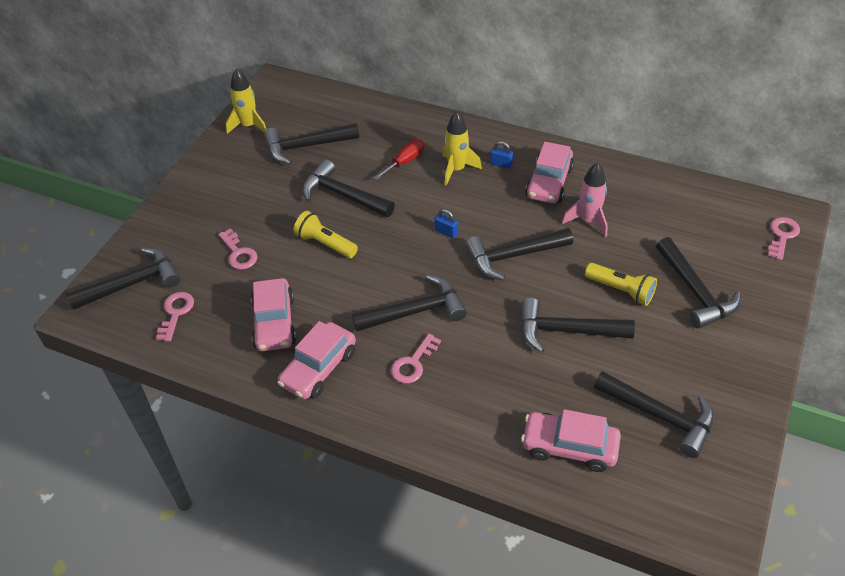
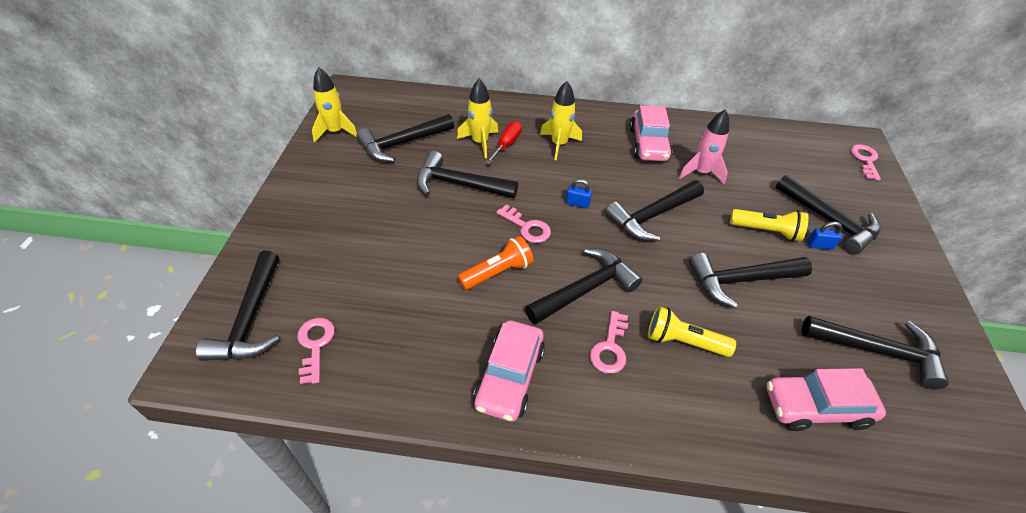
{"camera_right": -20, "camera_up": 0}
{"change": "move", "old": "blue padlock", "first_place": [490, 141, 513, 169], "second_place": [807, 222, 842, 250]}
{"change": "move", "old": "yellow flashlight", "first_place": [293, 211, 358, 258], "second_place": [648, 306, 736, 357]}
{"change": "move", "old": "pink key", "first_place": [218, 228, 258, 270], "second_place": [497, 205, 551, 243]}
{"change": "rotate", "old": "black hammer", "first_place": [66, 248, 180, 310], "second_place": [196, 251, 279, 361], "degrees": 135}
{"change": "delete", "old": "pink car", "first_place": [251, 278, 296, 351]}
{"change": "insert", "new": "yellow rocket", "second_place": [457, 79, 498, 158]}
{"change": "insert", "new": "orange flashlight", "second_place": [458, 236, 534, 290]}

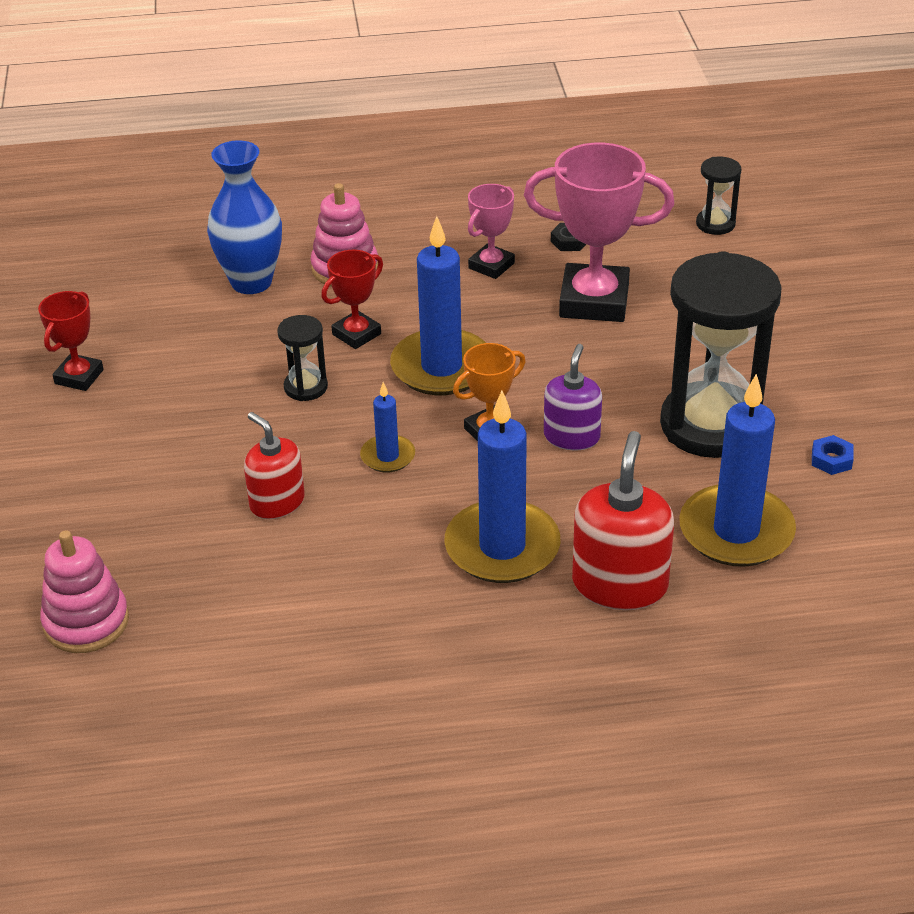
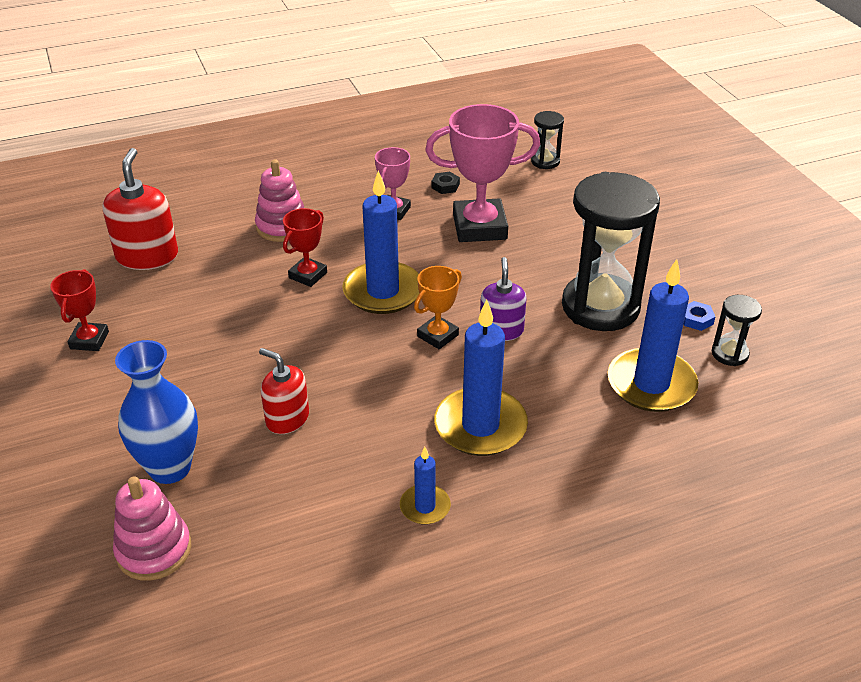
{"camera_right": -15, "camera_up": 0}
{"change": "move", "old": "blue vase", "first_place": [207, 140, 282, 294], "second_place": [115, 340, 198, 484]}
{"change": "move", "old": "black hourglass", "first_place": [277, 315, 328, 401], "second_place": [712, 295, 762, 366]}
{"change": "move", "old": "blue candle", "first_place": [360, 382, 415, 472], "second_place": [400, 447, 451, 525]}
{"change": "move", "old": "red soap dispenser", "first_place": [572, 431, 674, 610], "second_place": [103, 148, 178, 270]}

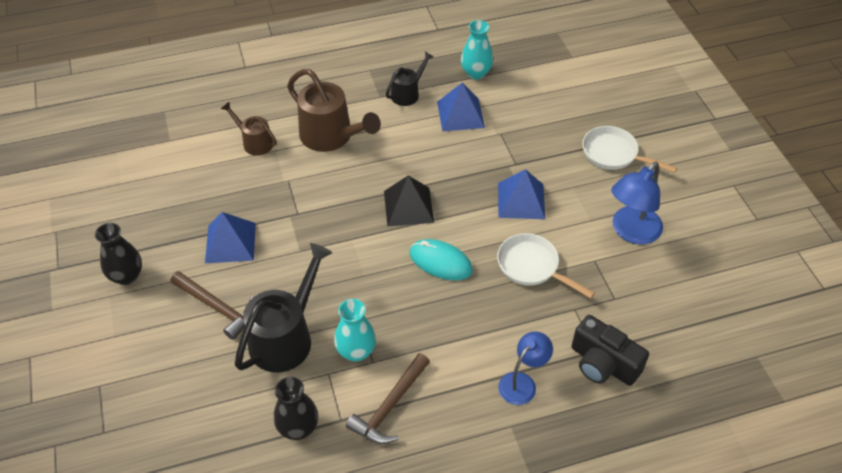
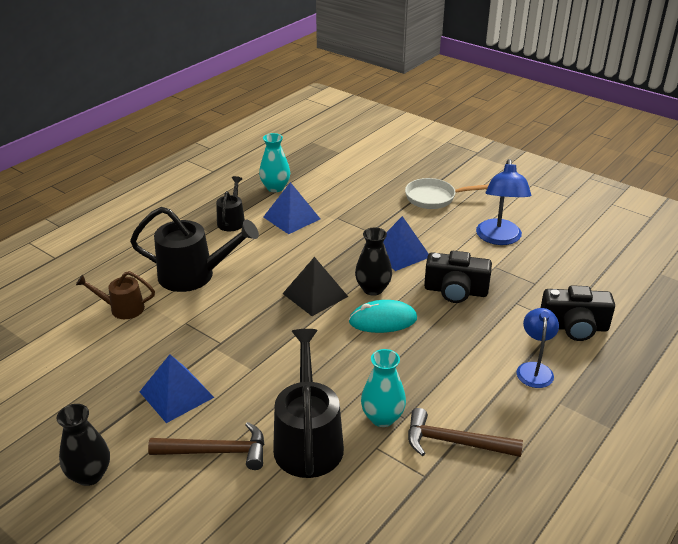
{"camera_right": -35, "camera_up": -15}
{"change": "recolor", "old": "brown watering can", "new": "black watering can", "first_place": [287, 69, 381, 152], "second_place": [130, 207, 259, 292]}
{"change": "replace", "old": "white pan", "new": "black camera", "first_place": [497, 233, 595, 298], "second_place": [424, 251, 492, 303]}
{"change": "rotate", "old": "brown hammer", "first_place": [346, 353, 430, 444], "second_place": [408, 408, 523, 457], "degrees": 105}
{"change": "move", "old": "black vase", "first_place": [274, 377, 318, 440], "second_place": [355, 228, 392, 296]}

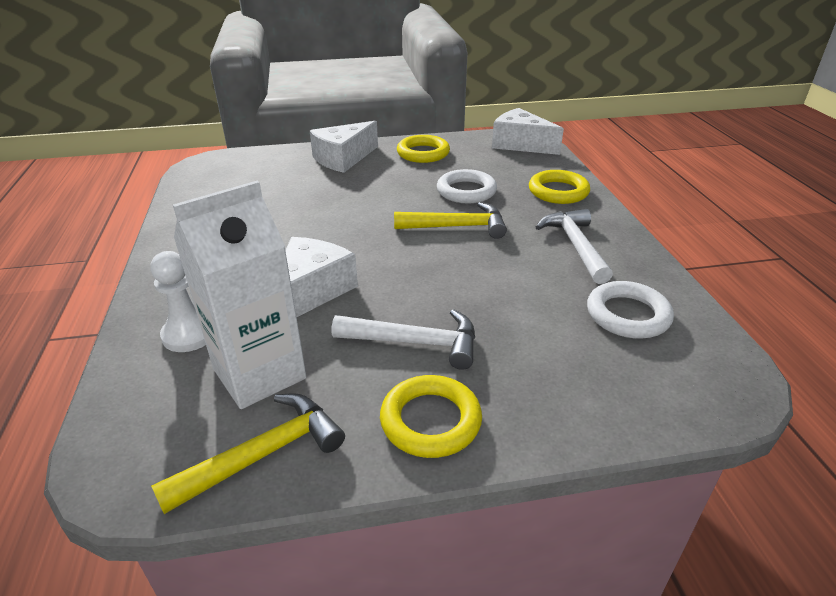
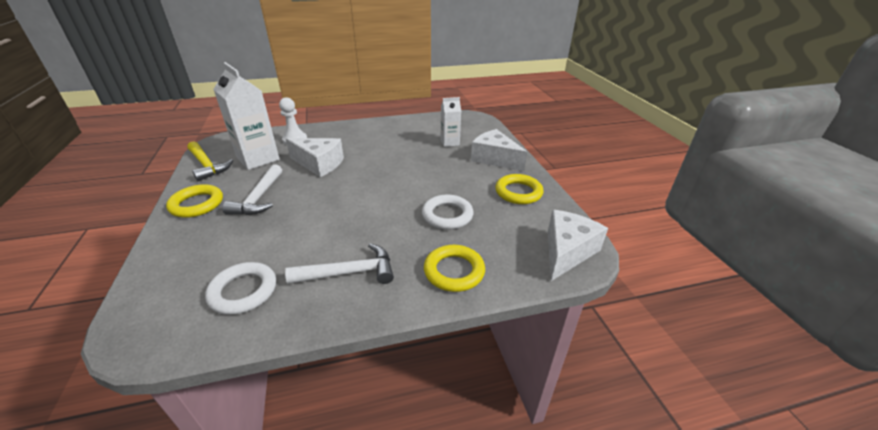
{"camera_right": 85, "camera_up": 0}
{"change": "delete", "old": "yellow hammer", "first_place": [394, 202, 507, 239]}
{"change": "insert", "new": "white carton", "second_place": [441, 97, 461, 147]}

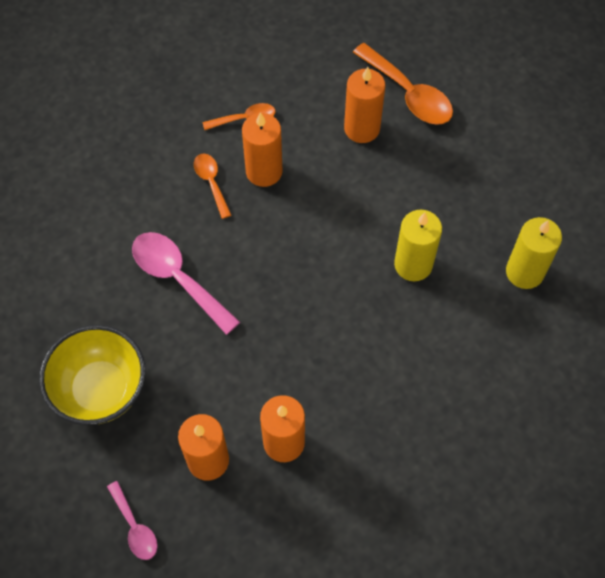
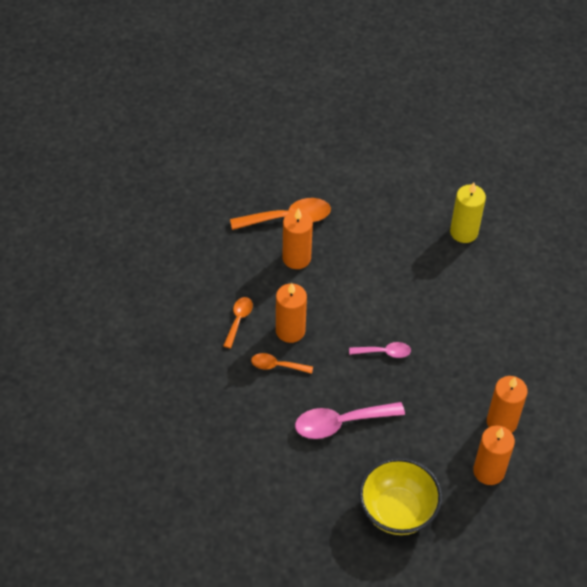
{"camera_right": -60, "camera_up": -10}
{"change": "delete", "old": "yellow candle", "first_place": [394, 210, 442, 281]}
{"change": "move", "old": "pink spoon", "first_place": [107, 481, 158, 560], "second_place": [349, 342, 411, 358]}

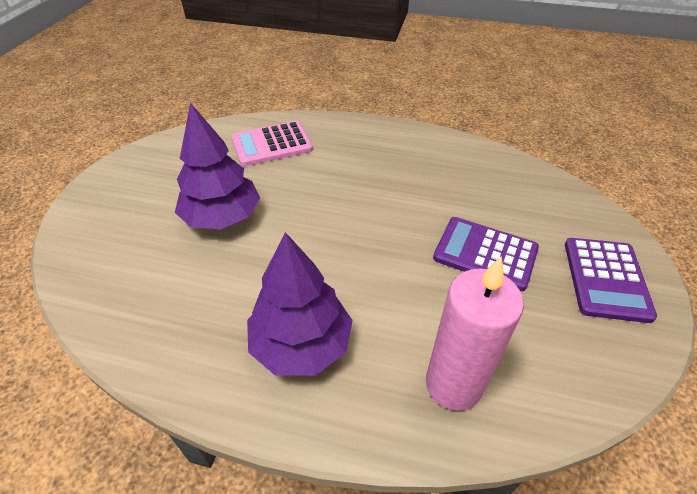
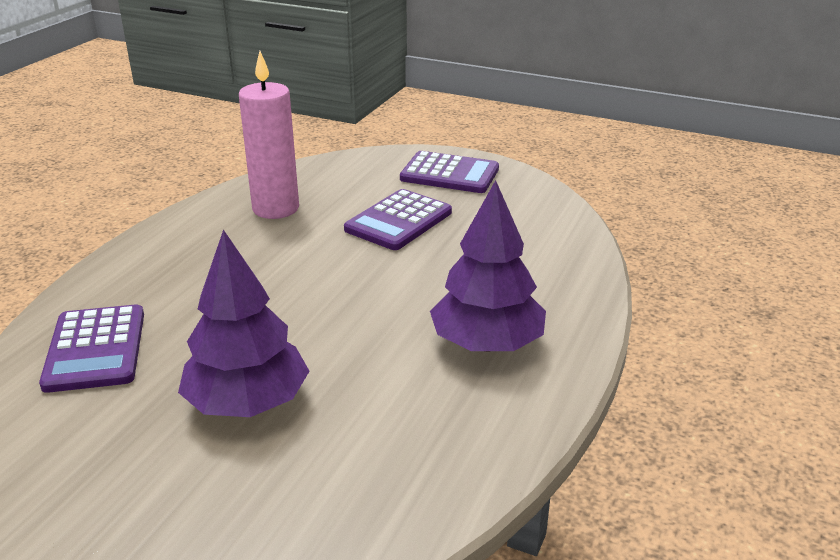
{"camera_right": -80, "camera_up": -15}
{"change": "recolor", "old": "pink calculator", "new": "purple calculator", "first_place": [231, 121, 313, 166], "second_place": [39, 304, 144, 393]}
{"change": "move", "old": "pink candle", "first_place": [426, 256, 524, 411], "second_place": [239, 51, 299, 219]}

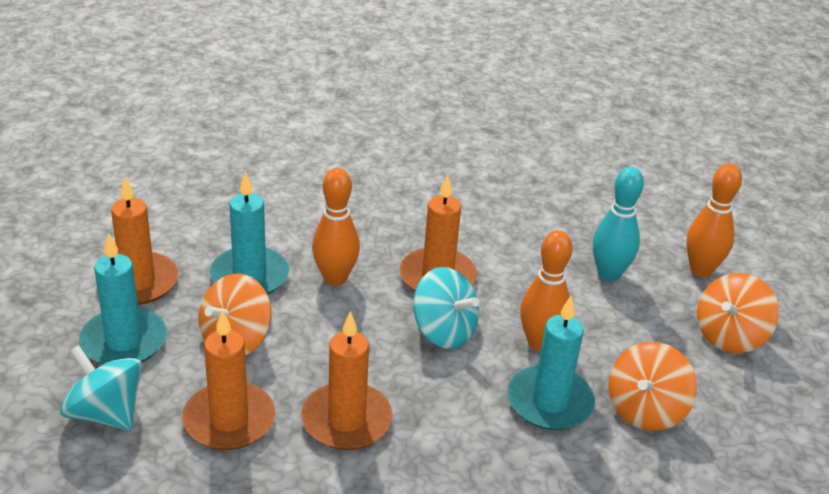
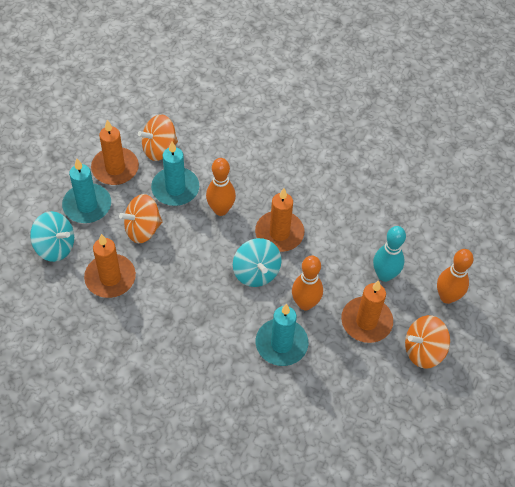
{"camera_right": 30, "camera_up": 20}
{"change": "move", "old": "orange candle", "first_place": [301, 311, 392, 450], "second_place": [341, 280, 393, 343]}
{"change": "move", "old": "orange spinning top", "first_place": [608, 342, 697, 431], "second_place": [138, 114, 178, 161]}
{"change": "rotate", "old": "turquoise spinning top", "first_place": [60, 345, 142, 431], "second_place": [30, 211, 74, 262], "degrees": 135}

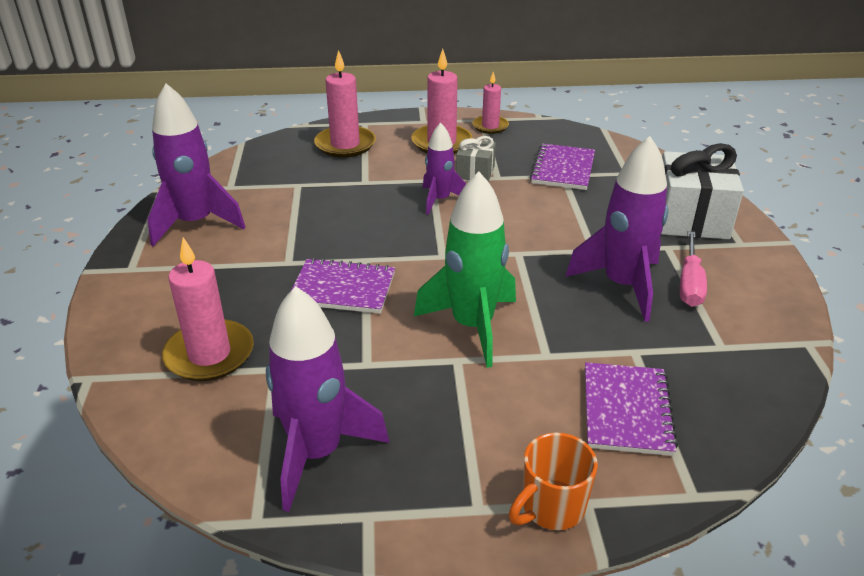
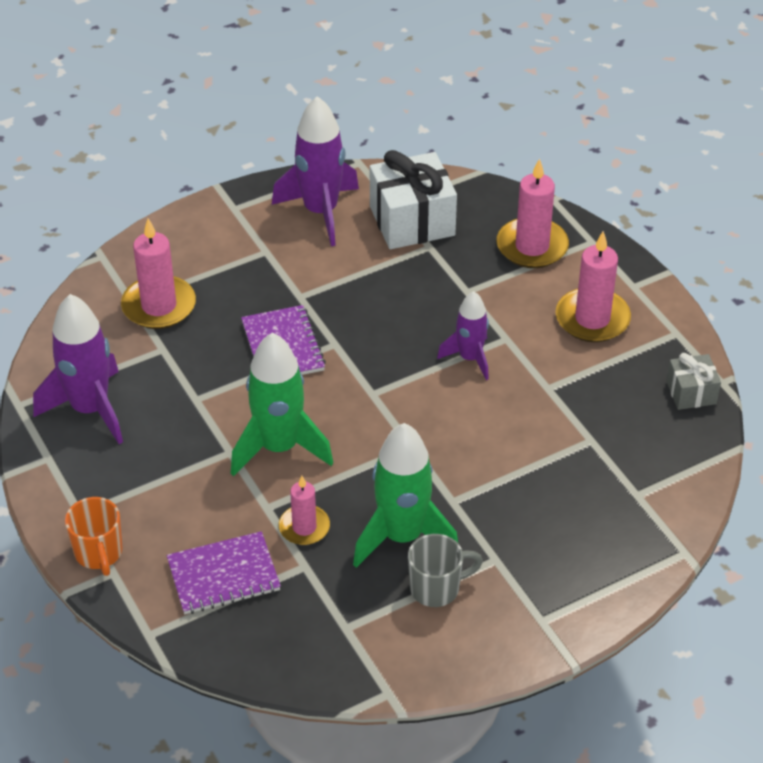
{"camera_right": 65, "camera_up": 10}
{"change": "move", "old": "pink candle", "first_place": [473, 72, 509, 134], "second_place": [279, 476, 330, 545]}
{"change": "move", "old": "grey gift", "first_place": [456, 136, 496, 182], "second_place": [666, 353, 721, 410]}
{"change": "recolor", "old": "purple rocket", "new": "green rocket", "first_place": [565, 136, 668, 322], "second_place": [353, 423, 458, 568]}
{"change": "delete", "old": "purple notebook", "first_place": [530, 143, 595, 190]}
{"change": "move", "old": "white gift", "first_place": [661, 143, 744, 239], "second_place": [370, 150, 457, 249]}
{"change": "replace", "old": "pink screwdriver", "new": "grey mug", "first_place": [680, 231, 707, 307], "second_place": [408, 534, 483, 607]}
{"change": "rotate", "old": "orange mug", "first_place": [509, 432, 598, 530], "second_place": [65, 497, 123, 576], "degrees": -135}

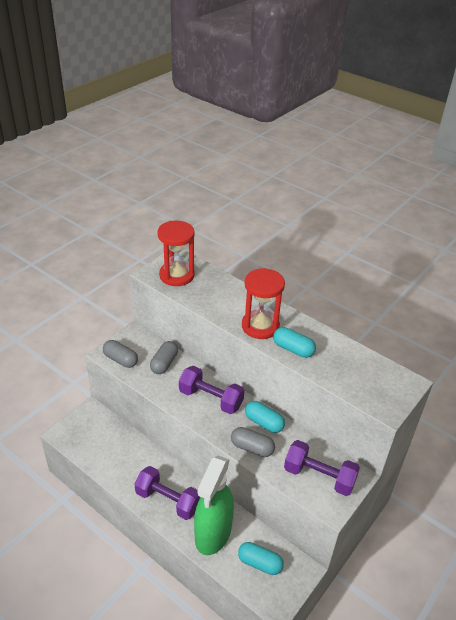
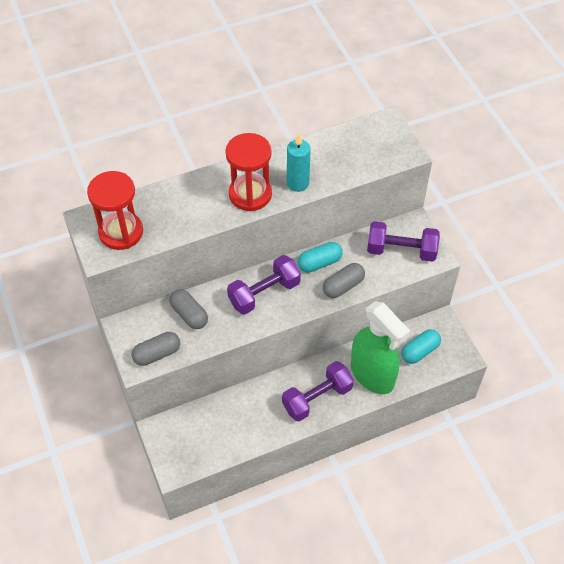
{"camera_right": -60, "camera_up": 15}
{"change": "replace", "old": "turquoise capsule", "new": "turquoise candle", "first_place": [273, 327, 316, 358], "second_place": [287, 134, 311, 192]}
{"change": "rotate", "old": "purple dumbbell", "first_place": [284, 440, 360, 496], "second_place": [367, 221, 440, 262], "degrees": 45}

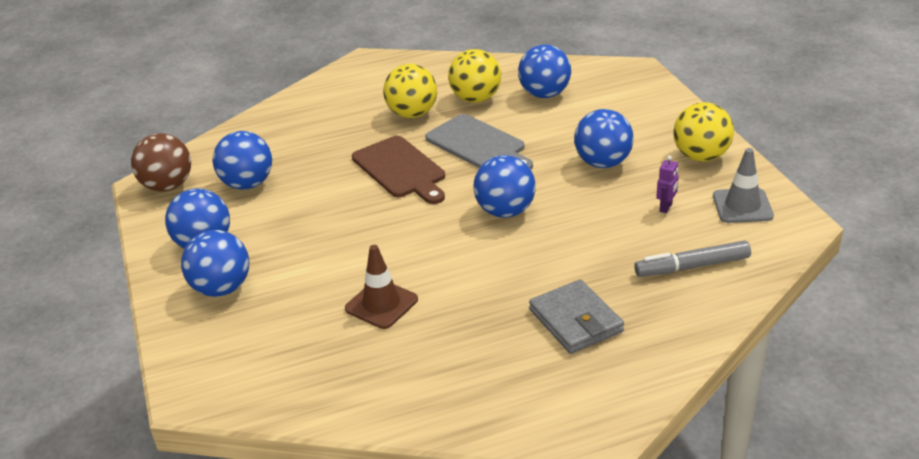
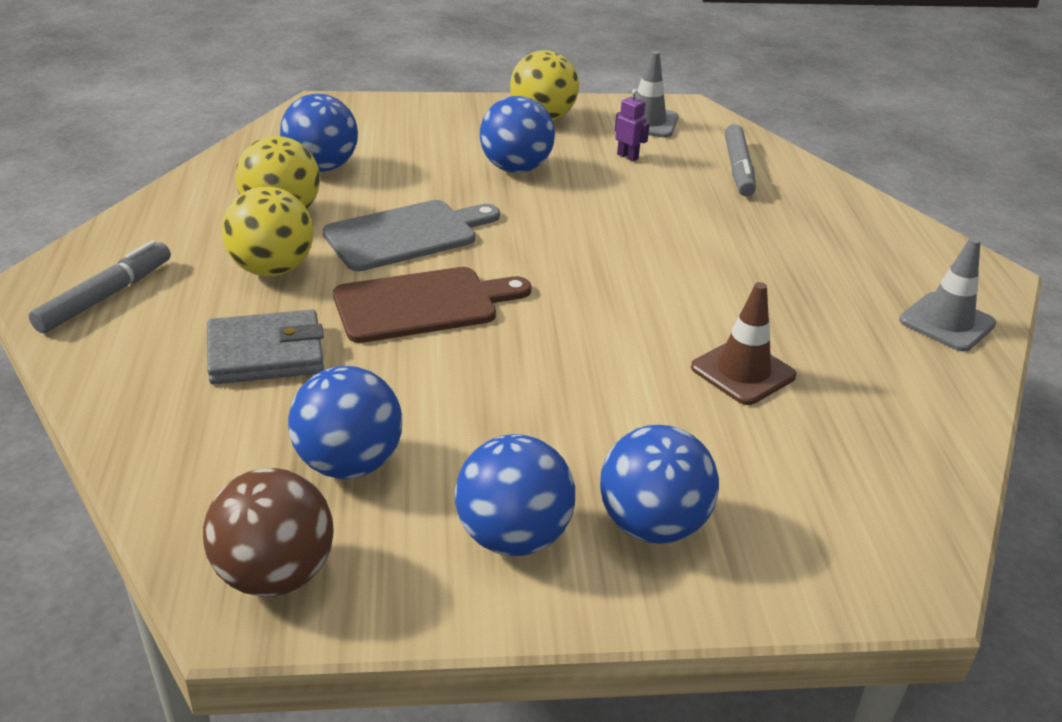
{"camera_right": -80, "camera_up": 0}
{"change": "delete", "old": "blue ball", "first_place": [474, 155, 536, 218]}
{"change": "move", "old": "grey wallet", "first_place": [529, 279, 624, 354], "second_place": [207, 310, 324, 385]}
{"change": "insert", "new": "grey traffic cone", "second_place": [899, 237, 996, 352]}
{"change": "insert", "new": "grey marker", "second_place": [29, 240, 171, 333]}

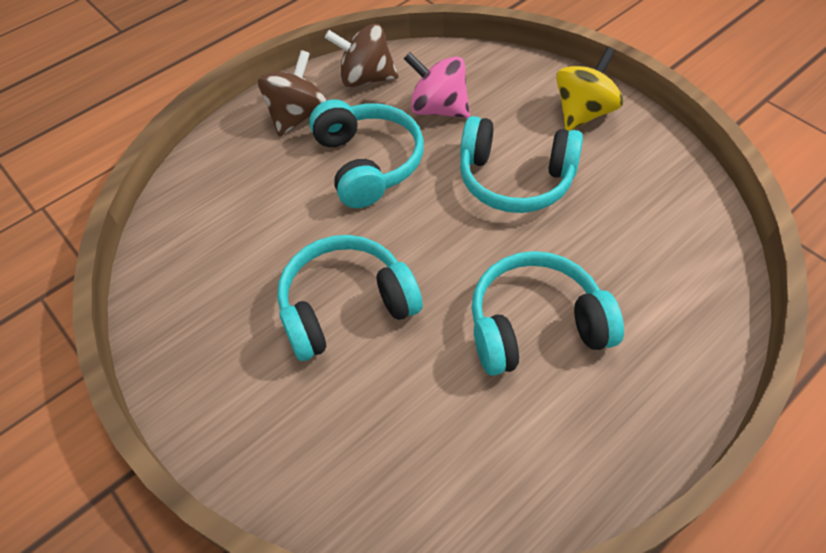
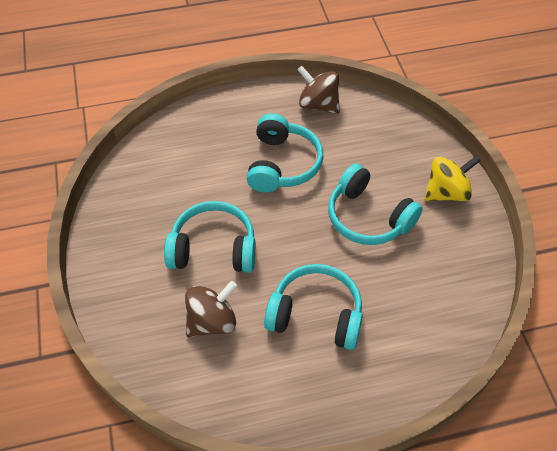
{"camera_right": 25, "camera_up": 0}
{"change": "move", "old": "brown spinning top", "first_place": [258, 50, 327, 137], "second_place": [185, 281, 237, 337]}
{"change": "delete", "old": "pink spinning top", "first_place": [404, 52, 470, 118]}

